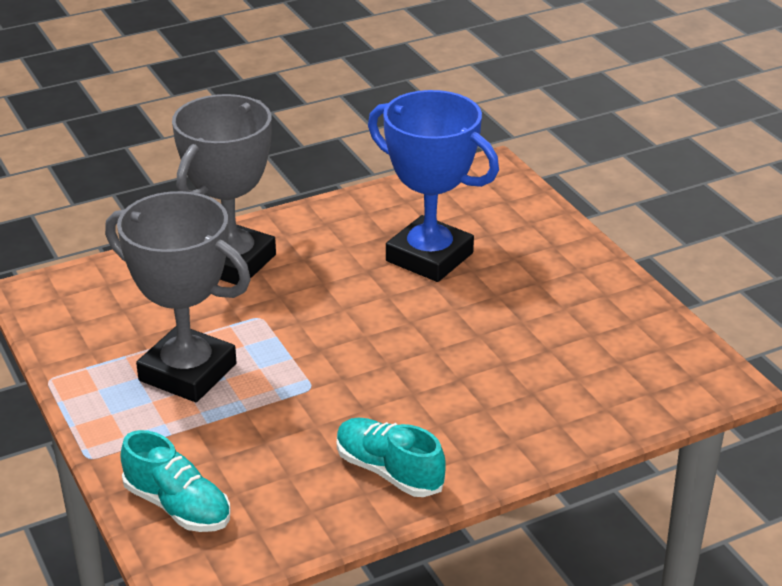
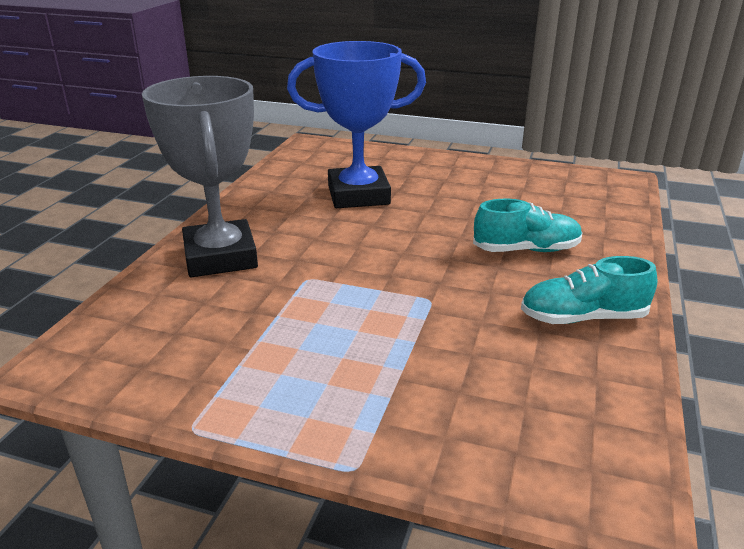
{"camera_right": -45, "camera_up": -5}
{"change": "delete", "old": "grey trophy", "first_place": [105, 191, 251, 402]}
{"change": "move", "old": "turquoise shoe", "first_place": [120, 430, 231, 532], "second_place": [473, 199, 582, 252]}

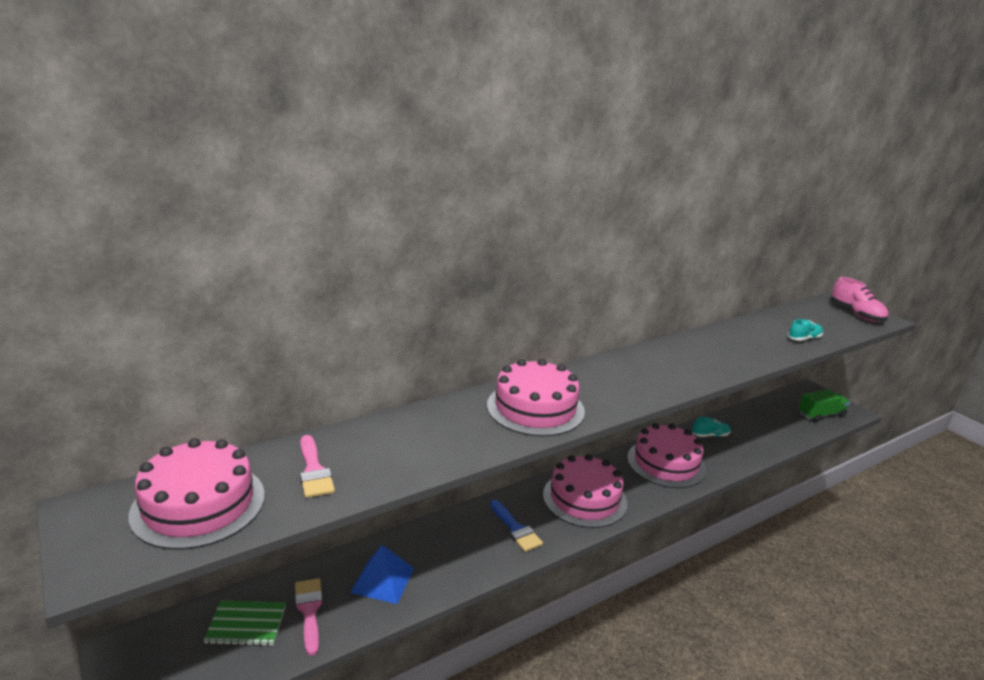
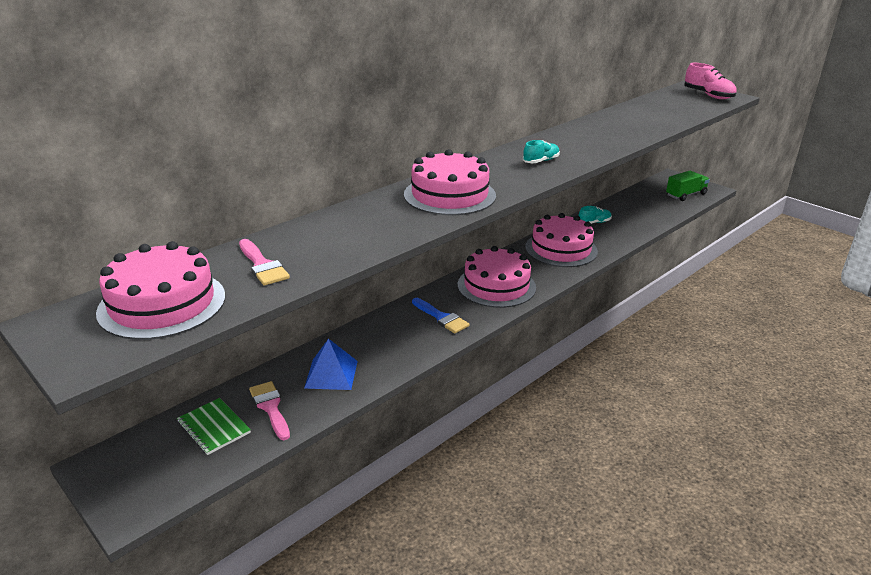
{"camera_right": -10, "camera_up": 5}
{"change": "move", "old": "turquoise shoe", "first_place": [788, 319, 823, 341], "second_place": [523, 140, 560, 163]}
{"change": "rotate", "old": "green notebook", "first_place": [203, 600, 286, 646], "second_place": [177, 398, 251, 455], "degrees": 60}

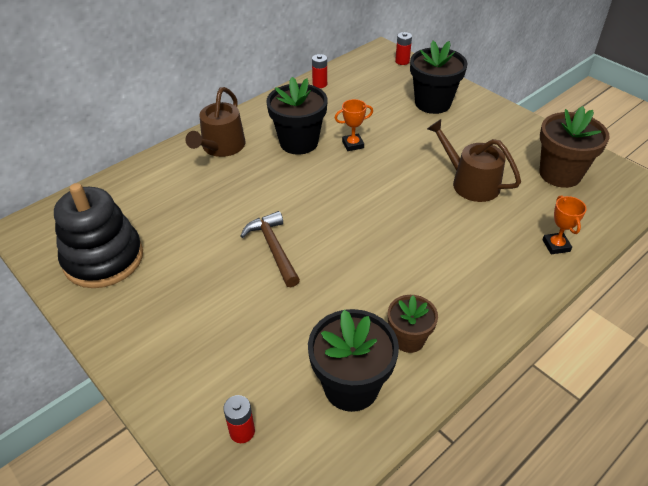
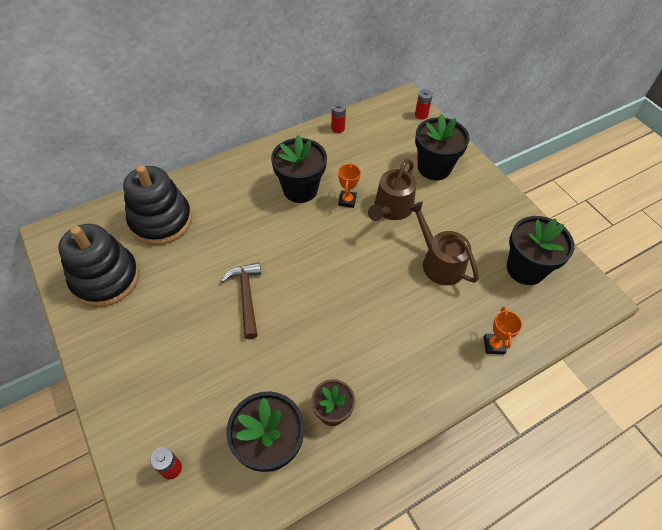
{"camera_right": 10, "camera_up": 10}
{"change": "move", "old": "brown watering can", "first_place": [185, 87, 246, 157], "second_place": [368, 159, 417, 221]}
{"change": "rotate", "old": "orange trophy", "first_place": [335, 99, 373, 151], "second_place": [338, 163, 361, 208], "degrees": -75}
{"change": "recolor", "old": "brown flower pot", "new": "black flower pot", "first_place": [539, 106, 610, 188], "second_place": [507, 216, 574, 285]}
{"change": "insert", "new": "black stacking toy", "second_place": [123, 165, 192, 245]}

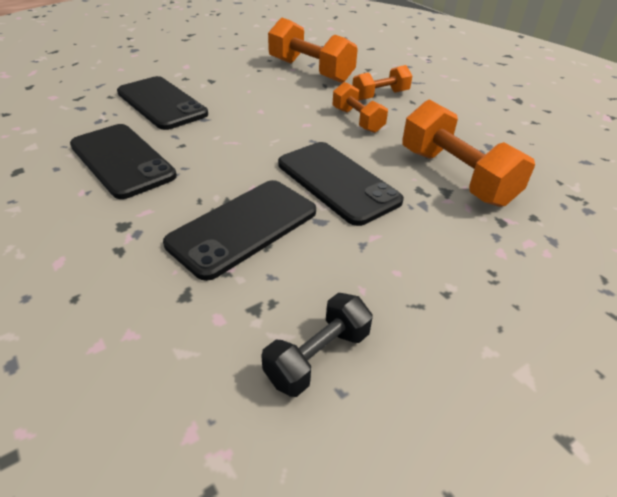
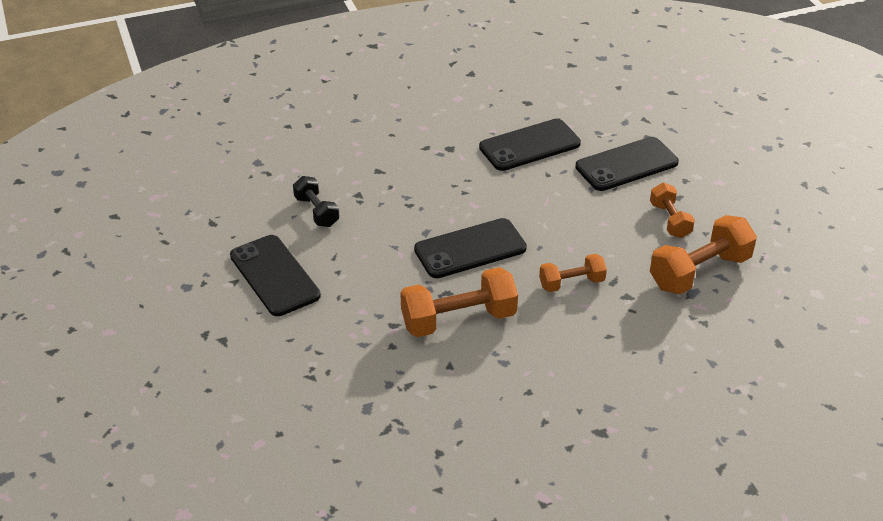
{"camera_right": 105, "camera_up": 0}
{"change": "move", "old": "orange dumbbell", "first_place": [352, 65, 412, 101], "second_place": [650, 183, 695, 238]}
{"change": "move", "old": "black phone", "first_place": [163, 180, 316, 281], "second_place": [230, 235, 321, 316]}

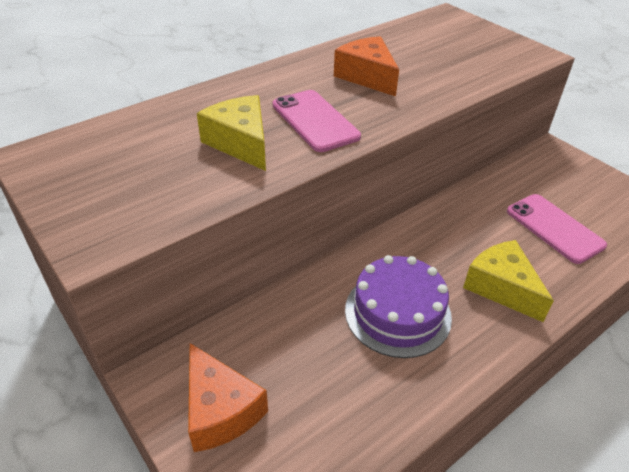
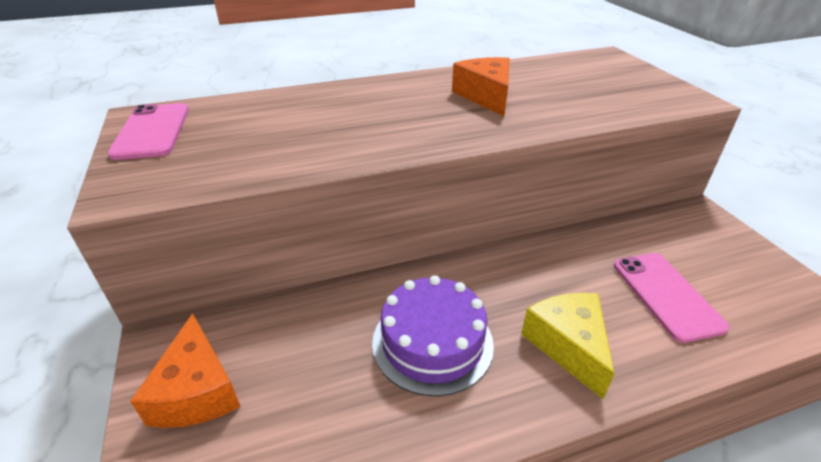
{"camera_right": 20, "camera_up": -5}
{"change": "move", "old": "pink phone", "first_place": [273, 90, 361, 152], "second_place": [107, 103, 189, 160]}
{"change": "delete", "old": "yellow cheese", "first_place": [197, 95, 266, 171]}

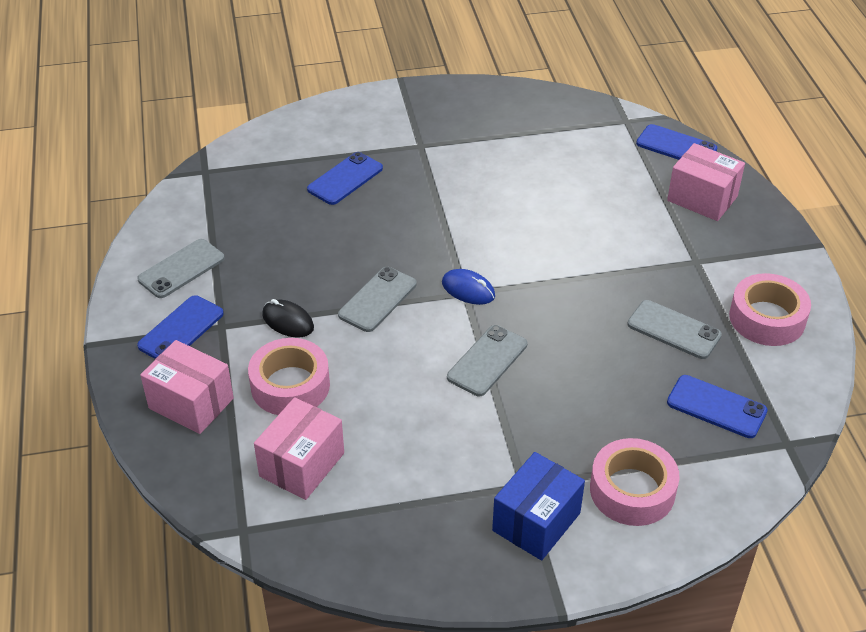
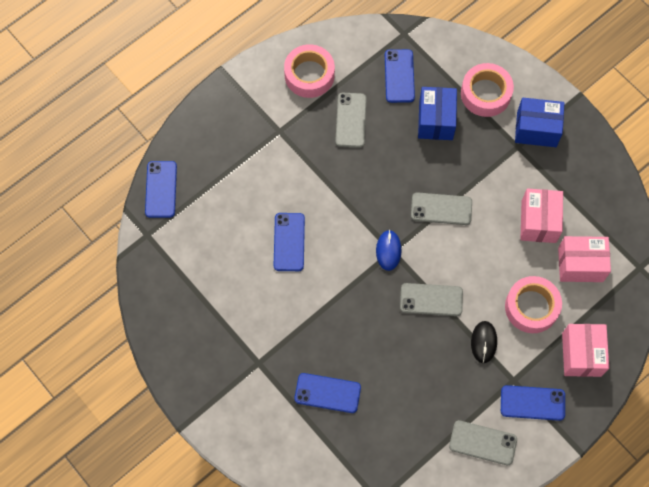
{"camera_right": -120, "camera_up": 25}
{"change": "move", "old": "pink box", "first_place": [667, 143, 745, 221], "second_place": [520, 188, 563, 243]}
{"change": "insert", "new": "blue box", "second_place": [418, 87, 457, 140]}
{"change": "insert", "new": "blue phone", "second_place": [274, 213, 305, 271]}

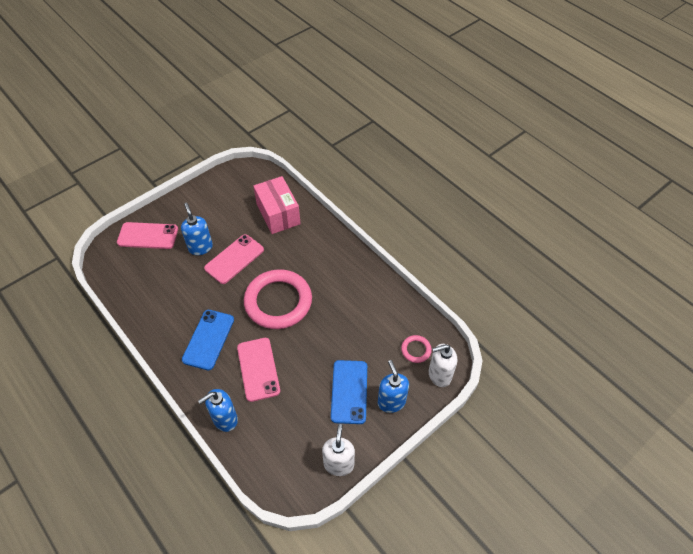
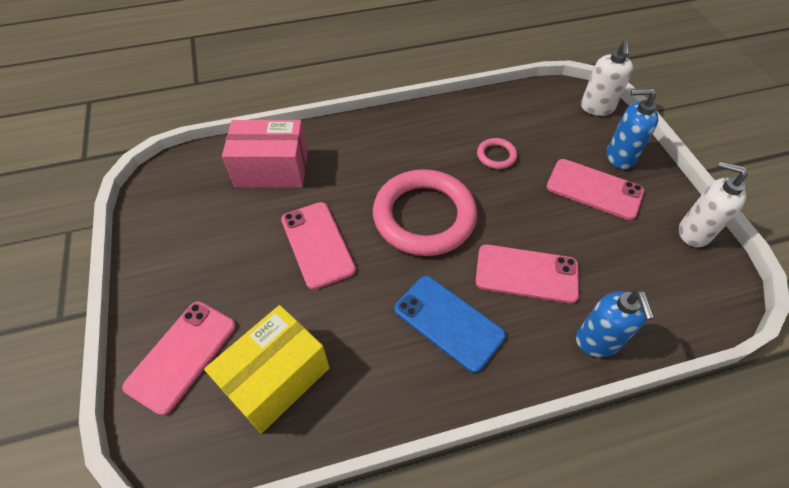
{"camera_right": -65, "camera_up": 0}
{"change": "delete", "old": "blue soap dispenser", "first_place": [181, 202, 213, 255]}
{"change": "move", "old": "pink ring", "first_place": [401, 335, 432, 363], "second_place": [477, 138, 517, 169]}
{"change": "recolor", "old": "blue phone", "new": "pink phone", "first_place": [331, 360, 367, 424], "second_place": [546, 159, 644, 220]}
{"change": "insert", "new": "yellow box", "second_place": [204, 305, 330, 433]}

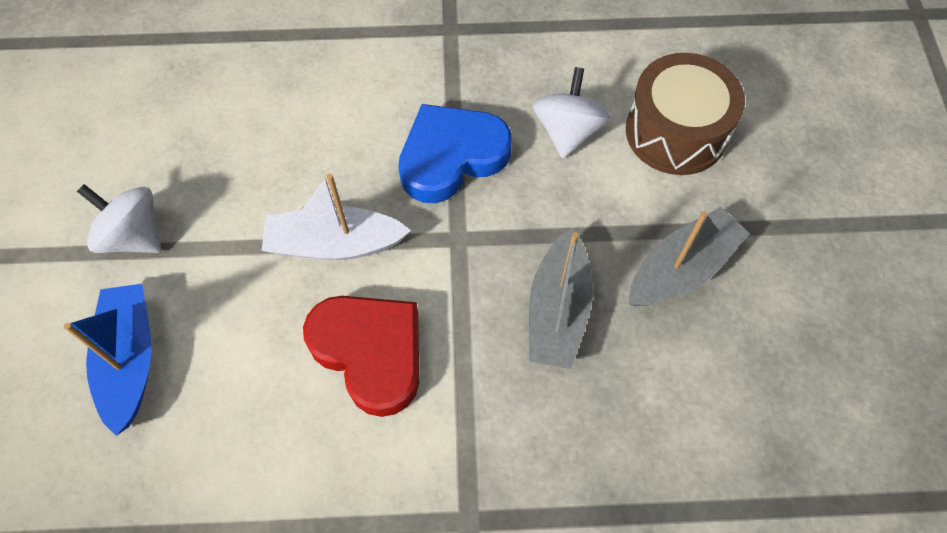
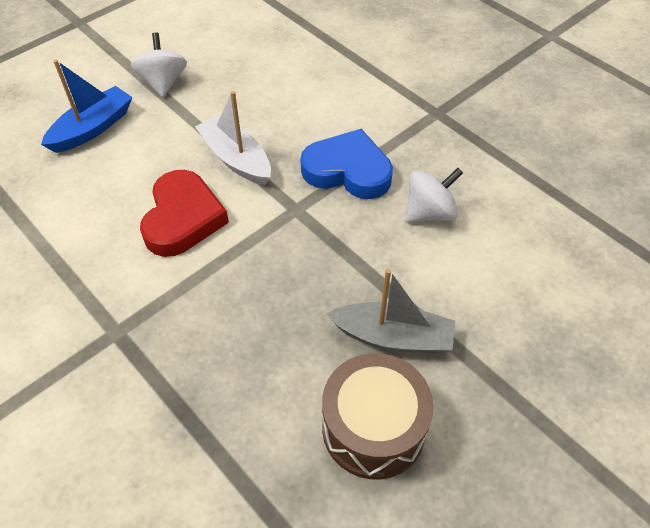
{"camera_right": 50, "camera_up": -10}
{"change": "move", "old": "brown drum", "first_place": [626, 53, 745, 175], "second_place": [322, 353, 434, 479]}
{"change": "delete", "old": "grey boat", "first_place": [529, 228, 593, 369]}

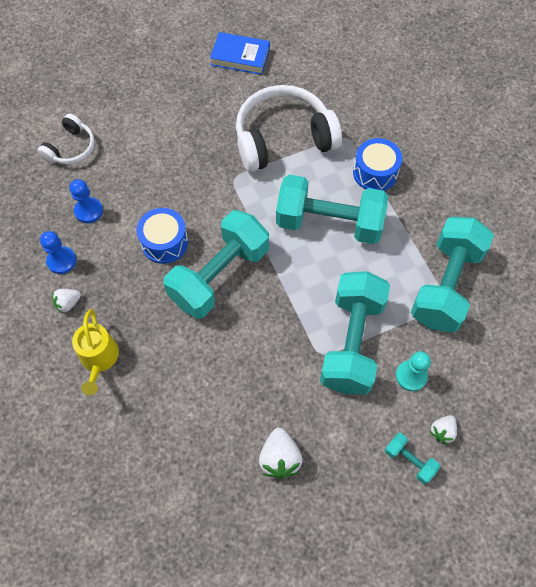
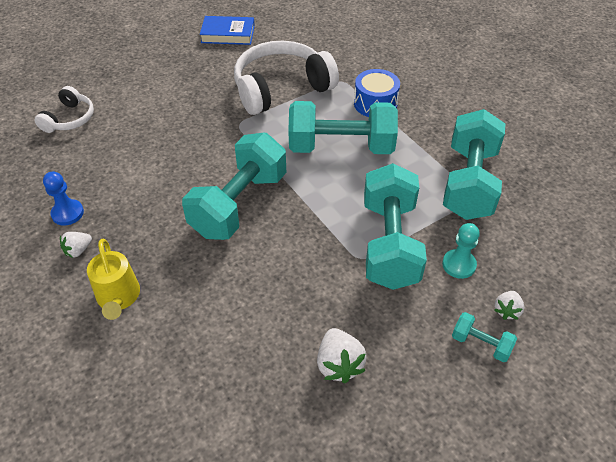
{"camera_right": -10, "camera_up": -15}
{"change": "delete", "old": "blue pawn", "first_place": [70, 179, 103, 223]}
{"change": "delete", "old": "blue drum", "first_place": [137, 208, 188, 264]}

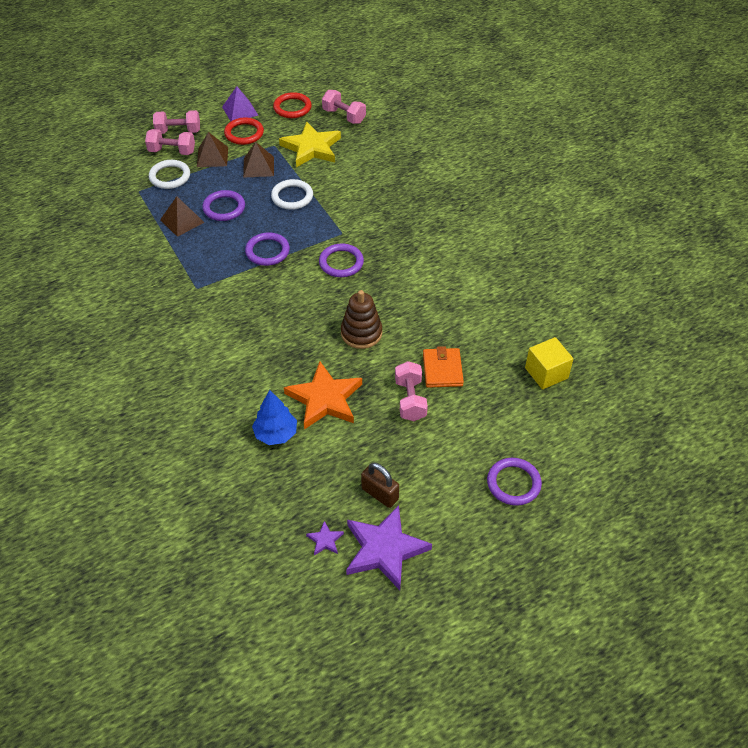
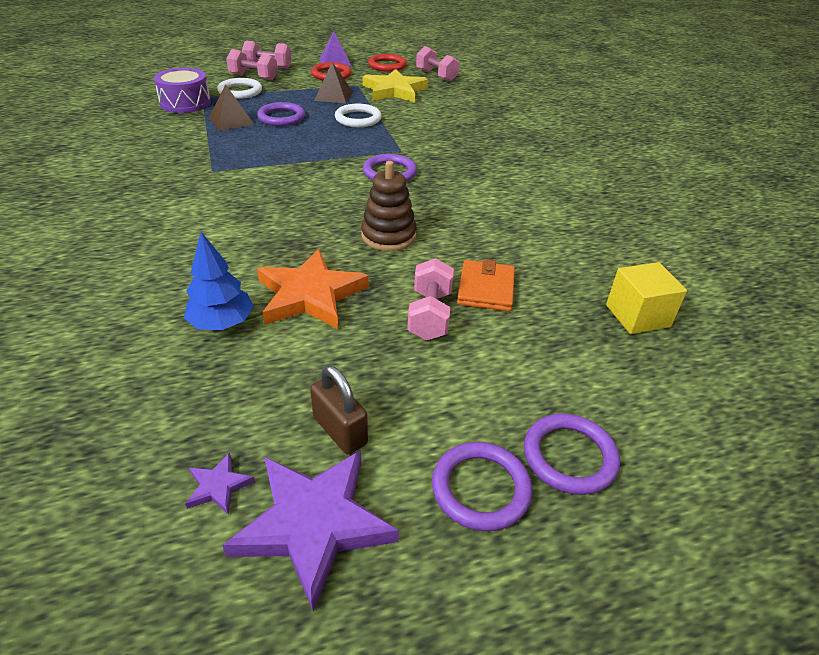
{"camera_right": 10, "camera_up": -10}
{"change": "delete", "old": "brown pyramid", "first_place": [197, 132, 228, 167]}
{"change": "move", "old": "purple ring", "first_place": [245, 232, 290, 266], "second_place": [432, 442, 532, 531]}
{"change": "insert", "new": "purple drum", "second_place": [153, 68, 211, 113]}

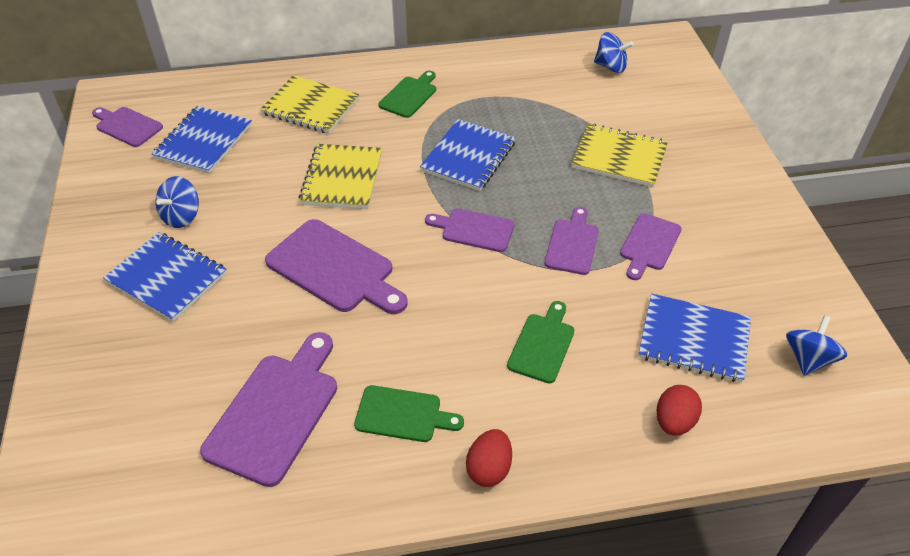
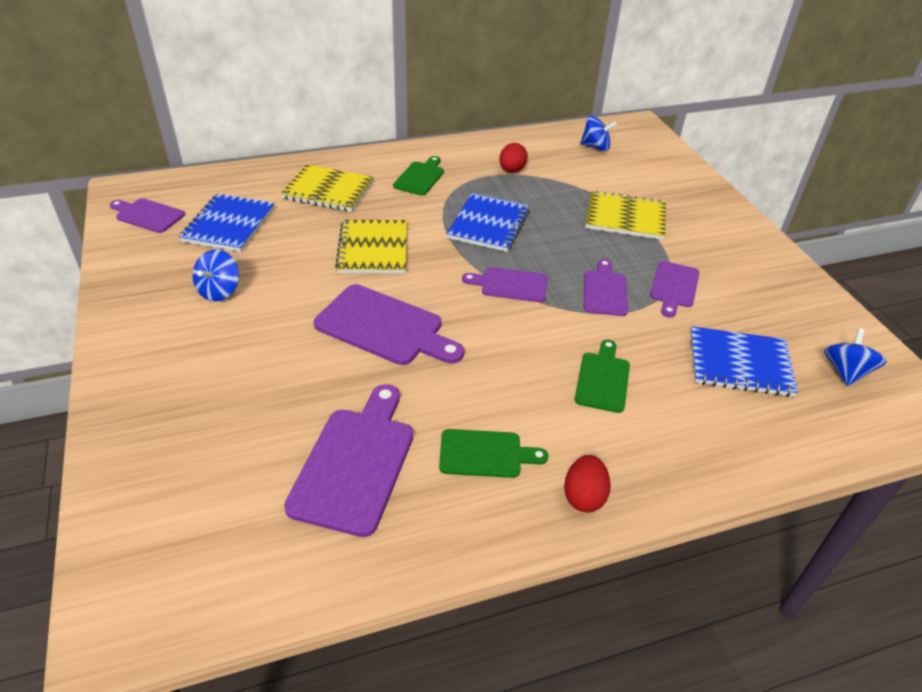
{"camera_right": -10, "camera_up": -5}
{"change": "delete", "old": "blue notebook", "first_place": [103, 232, 227, 322]}
{"change": "move", "old": "red egg", "first_place": [657, 385, 702, 436], "second_place": [499, 143, 528, 173]}

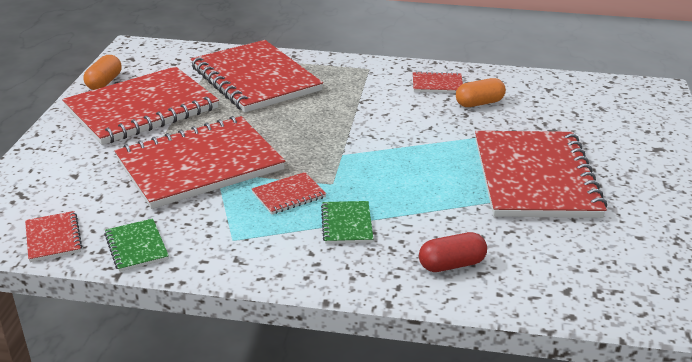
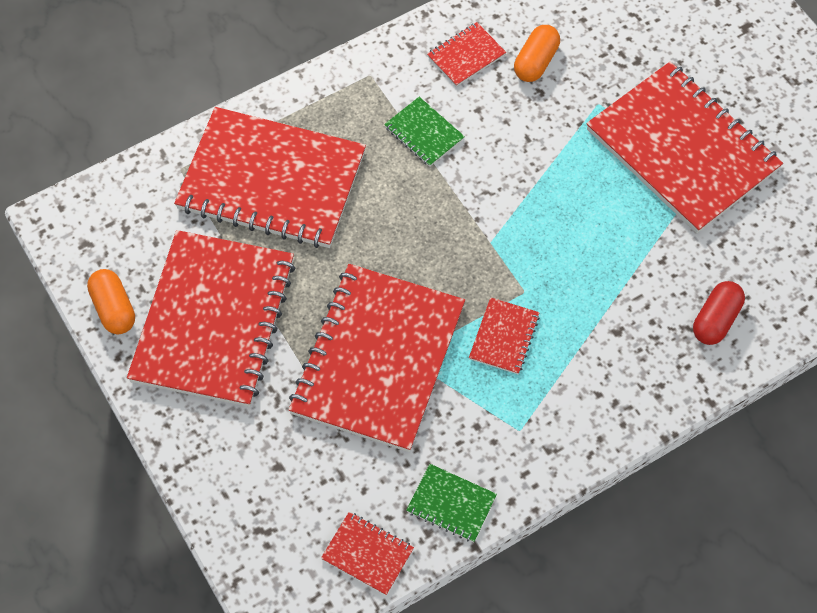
{"camera_right": -40, "camera_up": 30}
{"change": "move", "old": "green notebook", "first_place": [321, 201, 373, 244], "second_place": [384, 97, 465, 167]}

